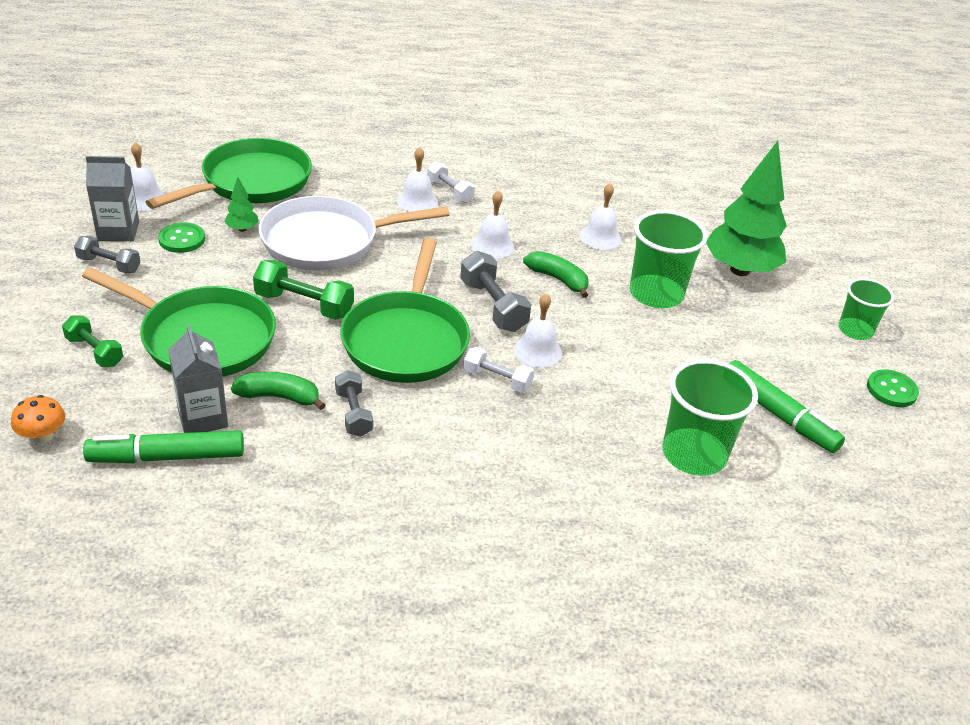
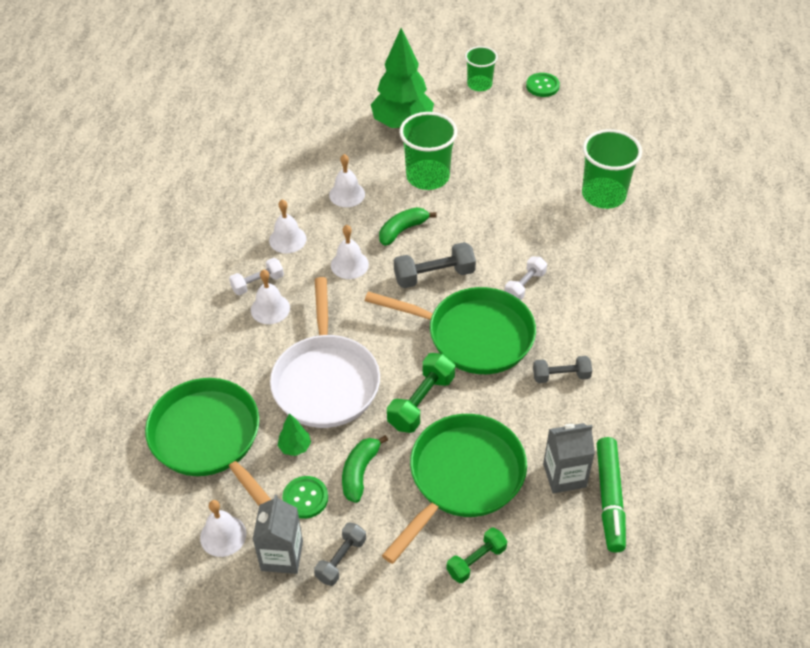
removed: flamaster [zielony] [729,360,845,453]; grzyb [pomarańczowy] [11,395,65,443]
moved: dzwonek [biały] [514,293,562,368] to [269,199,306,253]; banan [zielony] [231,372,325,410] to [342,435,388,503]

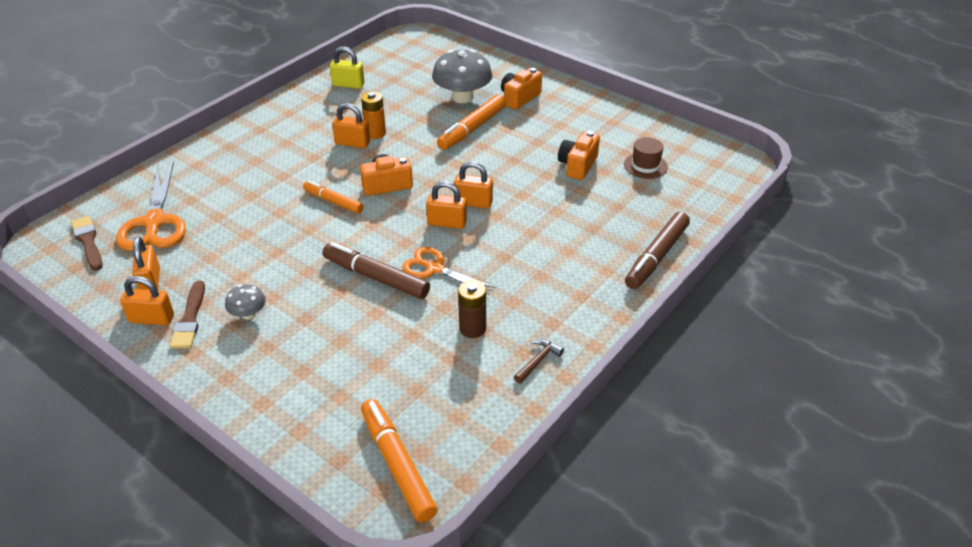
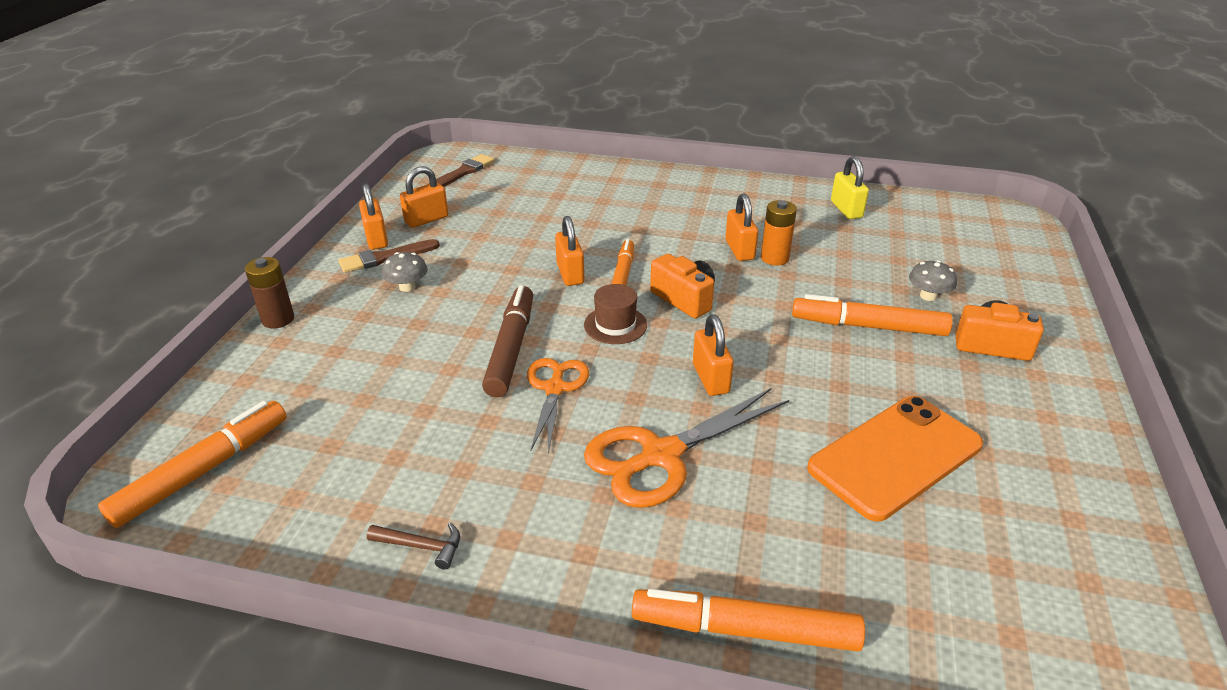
moved: kapelusz [brązowy] [624,137,668,179] to [584,284,647,344]; nożyczki [pomarańczowy] [116,162,186,251] to [584,388,789,508]; kłódka [pomarańczowy] [426,181,467,229] to [555,216,584,286]; bateria [brązowy] [458,280,486,338] to [245,257,294,328]
replaced: aparat fotograficzny [pomarańczowy] [558,131,600,180] to telefon [pomarańczowy] [807,396,983,522]
recoloured: flamaster [brązowy] [625,212,690,289] to flamaster [pomarańczowy] [632,589,865,651]
resized: grzyb [szary] [432,49,493,103] = [909,260,957,301] x0.50

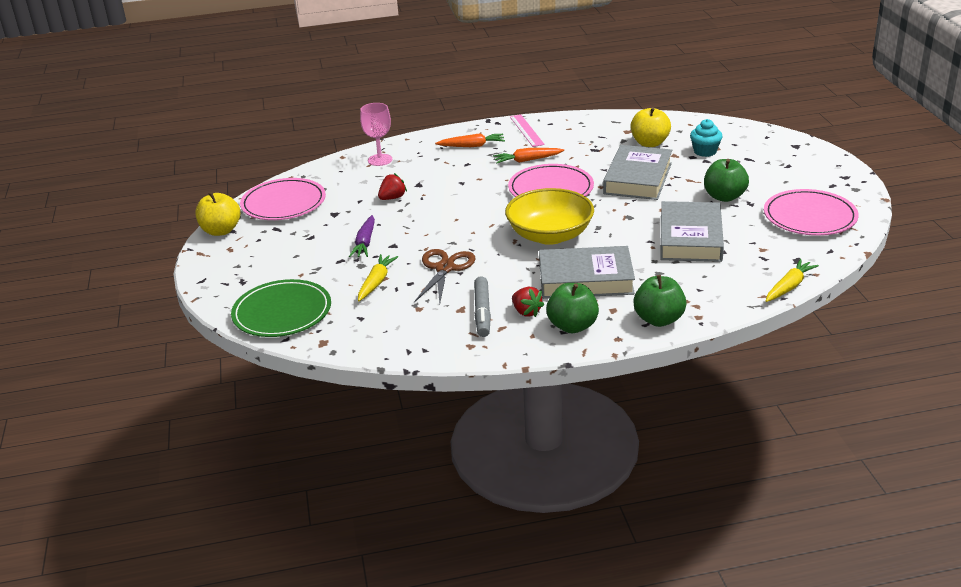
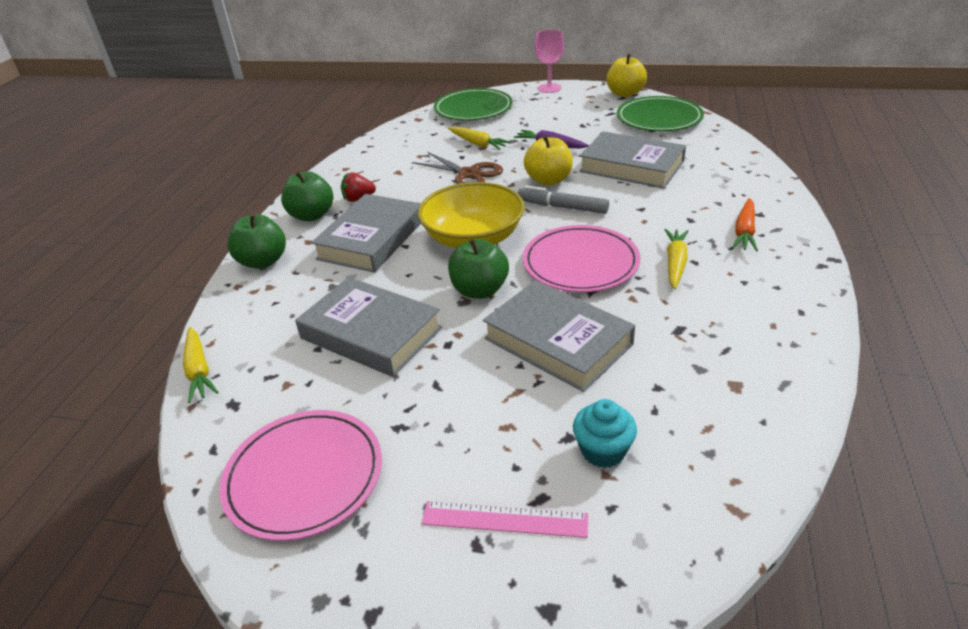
moved: kielich [różowy] [360,103,392,166] to [535,30,564,93]; jabłko [żółty] [630,107,671,147] to [524,135,573,186]; linijka [różowy] [510,114,545,147] to [422,501,588,538]; jabłko [zielony] [704,159,749,202] to [448,239,509,299]; flamaster [szary] [474,276,491,337] to [518,185,609,214]
replaced: truskawka [czerwony] [378,173,407,200] to książka [szary] [579,131,686,188]
recoloured: marchewka [pomarańczowy] [493,148,564,163] to marchewka [żółty] [664,229,689,289]; talerz [różowy] [240,178,326,220] to talerz [zielony] [617,96,704,132]

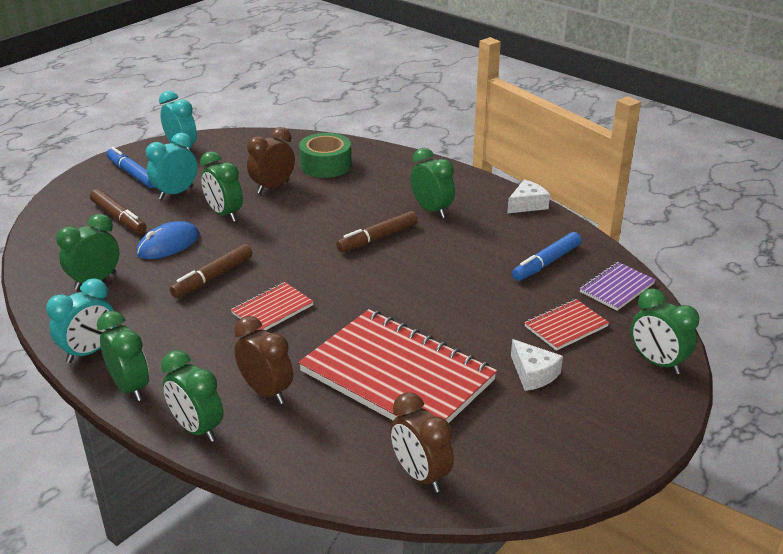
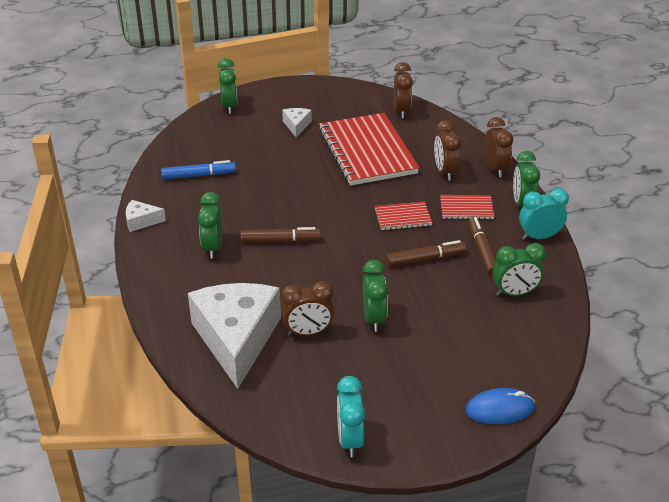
removed: budzik [turkusowy] [146,133,197,200]; flamaster [niebieski] [107,147,155,188]; zeszyt [fioletowy] [580,262,656,311]
moved: flamaster [brązowy] [90,189,147,234] to [468,217,497,276]; myszka [niebieski] [136,221,199,259] to [465,388,535,424]; zeszyt [czerwony] [524,299,609,351] to [440,195,495,219]
replaced: taśma klejąca [zielony] [299,133,352,178] to ser [biały] [188,283,281,389]
recoloured: budzik [zielony] [161,350,223,442] to budzik [brązowy] [484,117,513,177]

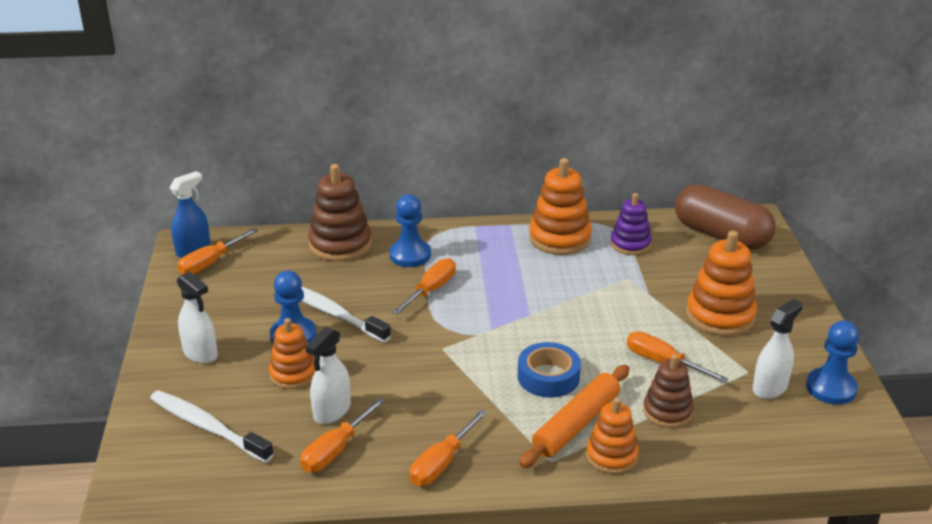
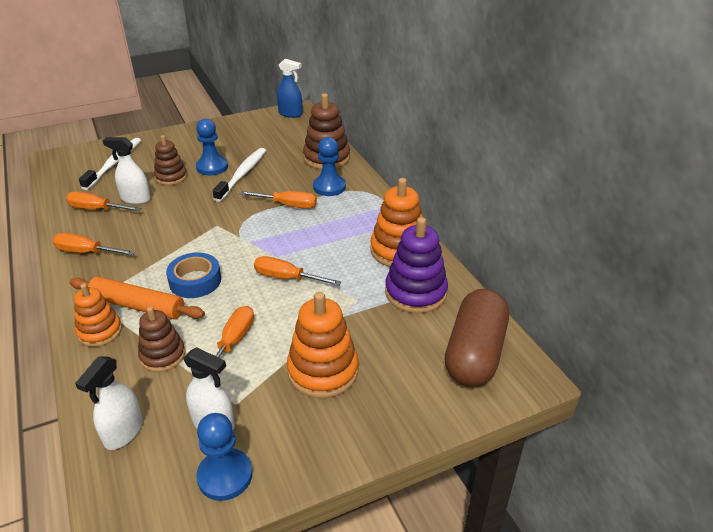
moved: śrubokręt [pomarańczowy] [177,228,258,275] to [254,256,341,286]; spryskiwacz [biały] [177,272,218,364] to [75,356,143,450]
recoloured: zabawka nakładanka [pomarańczowy] [269,318,316,389] to zabawka nakładanka [brązowy] [154,135,187,185]
resized: zabawka nakładanka [fioletowy] [611,193,652,255] = [385,217,448,313] x1.55

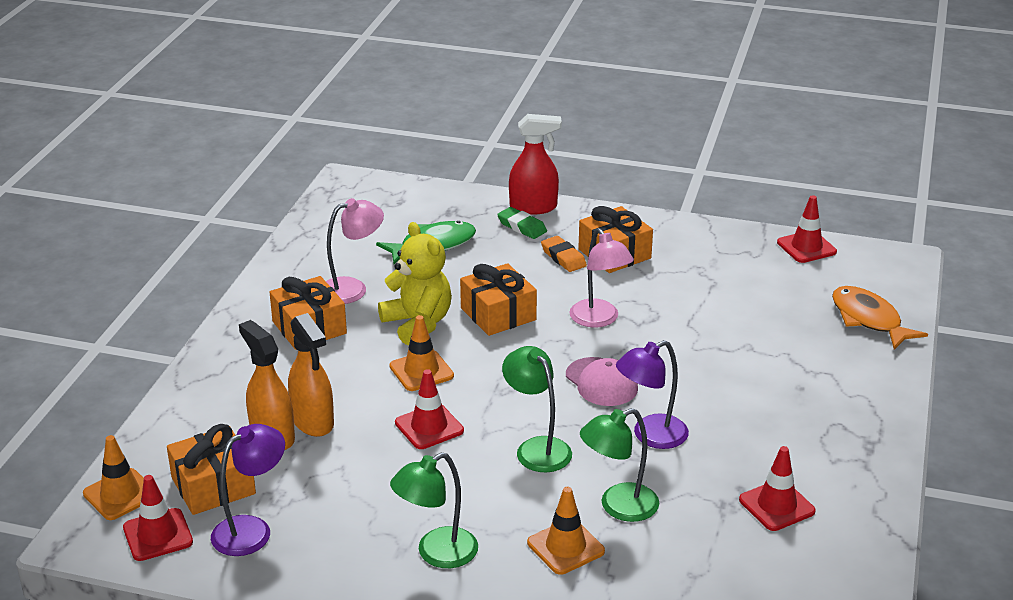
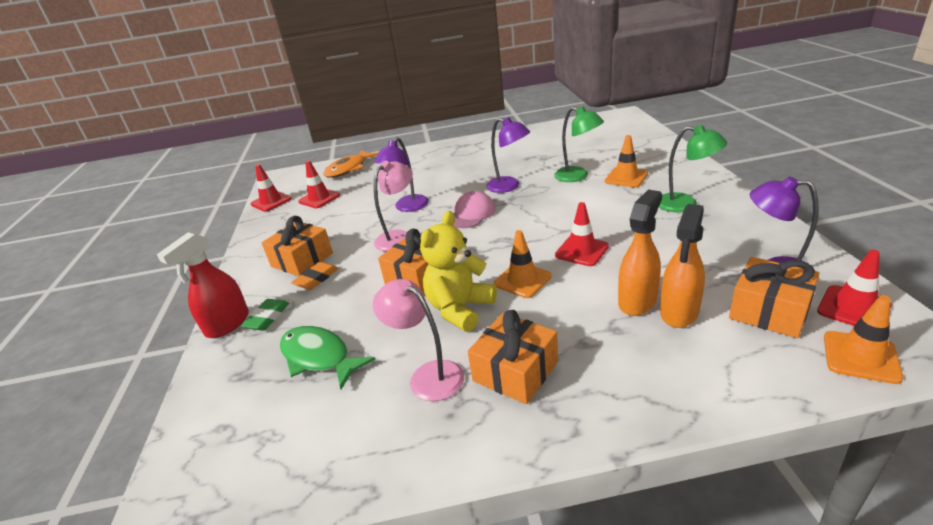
removed: lampka [zielony] [502,346,572,472]
added: lampka [fioletowy] [375,137,429,212]
moved: pachołek [czerwony] [739,446,816,531] to [298,160,340,208]
turned: spryskiwacz [czerwony] [509,114,562,215] = [157,232,249,338] 120 degrees counterclockwise

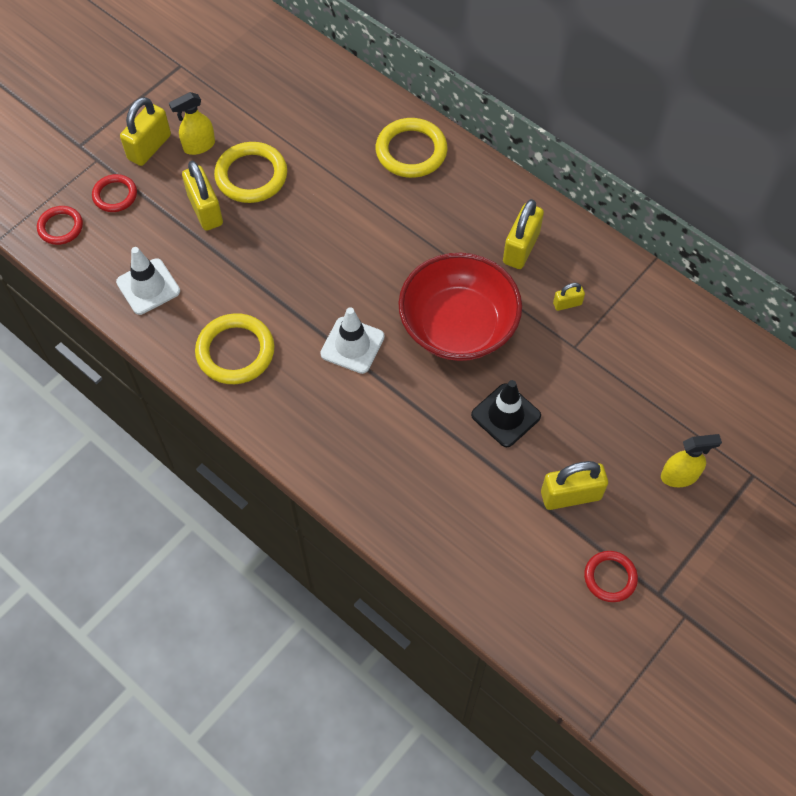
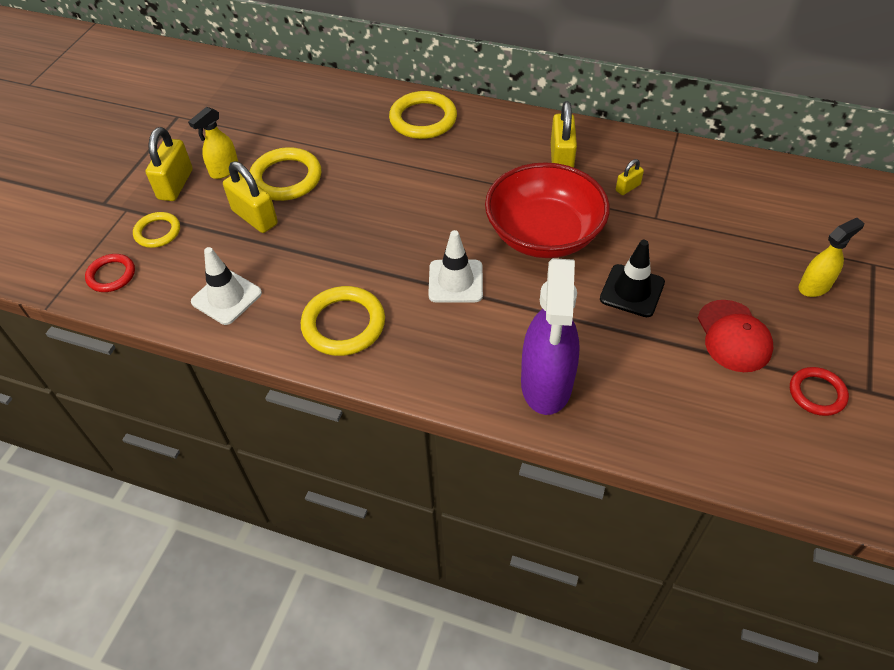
added: spryskiwacz [fioletowy] [521,258,580,415]
replaced: kłódka [żółty] [541,461,608,510] to czapka [czerwony] [698,300,773,372]
recoloured: pierścień [czerwony] [92,174,137,212] to pierścień [żółty] [133,212,180,248]

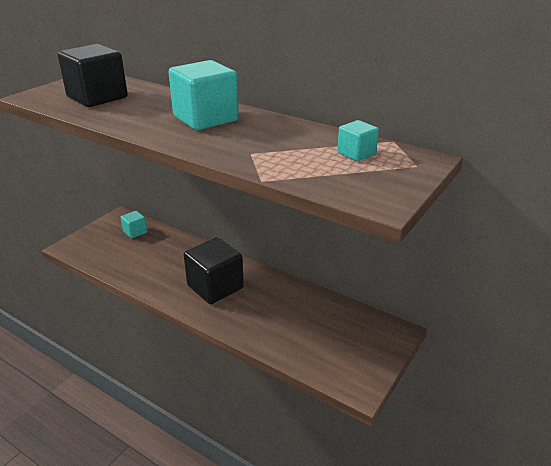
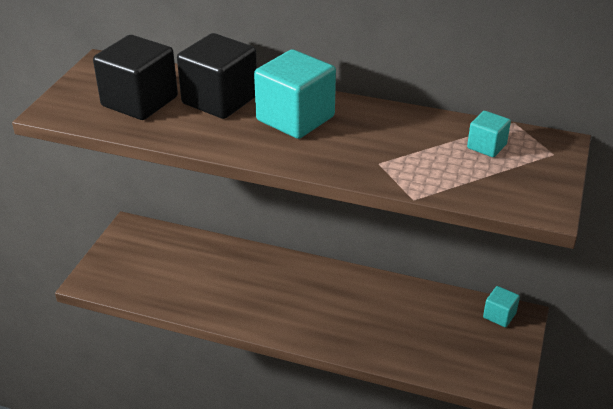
moved: sześcian [turkusowy] [120,211,147,238] to [483,286,520,327]; sześcian [czarny] [184,238,244,304] to [177,33,257,119]

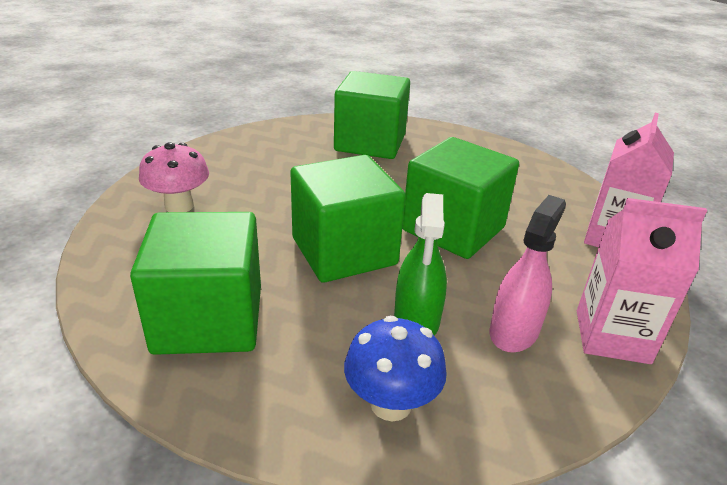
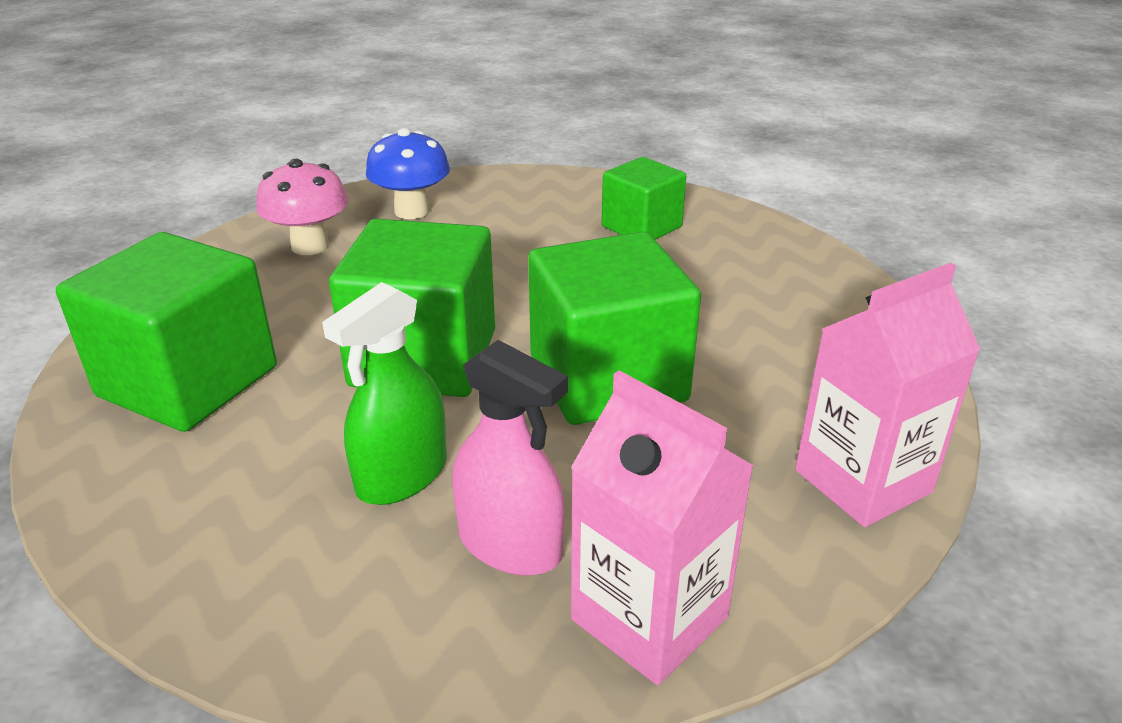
moved: grzyb [niebieski] [344,315,447,422] to [366,128,450,219]
turned: spryskiwacz [różowy] [490,195,566,353] = [452,340,568,576] 60 degrees clockwise
resized: sześcian [zielony] [334,71,410,159] = [602,157,686,240] x0.60

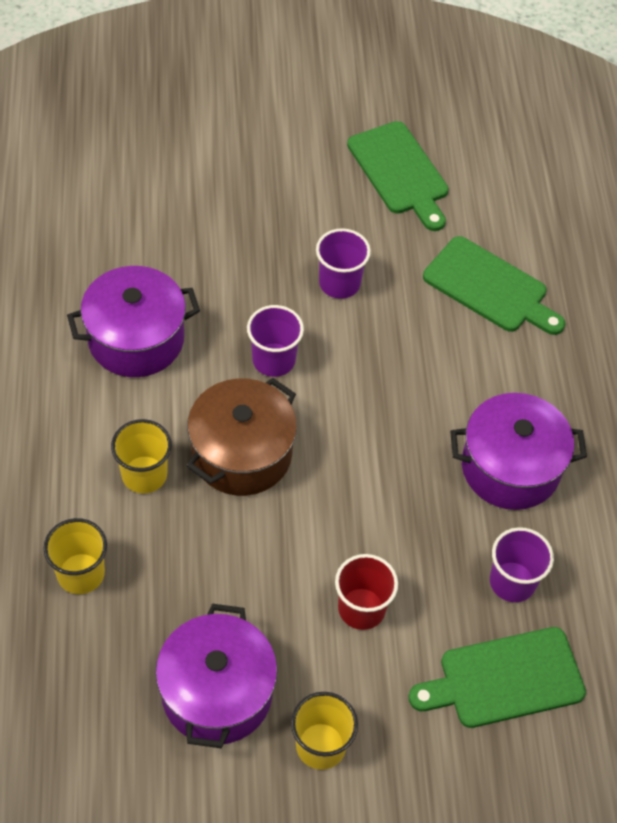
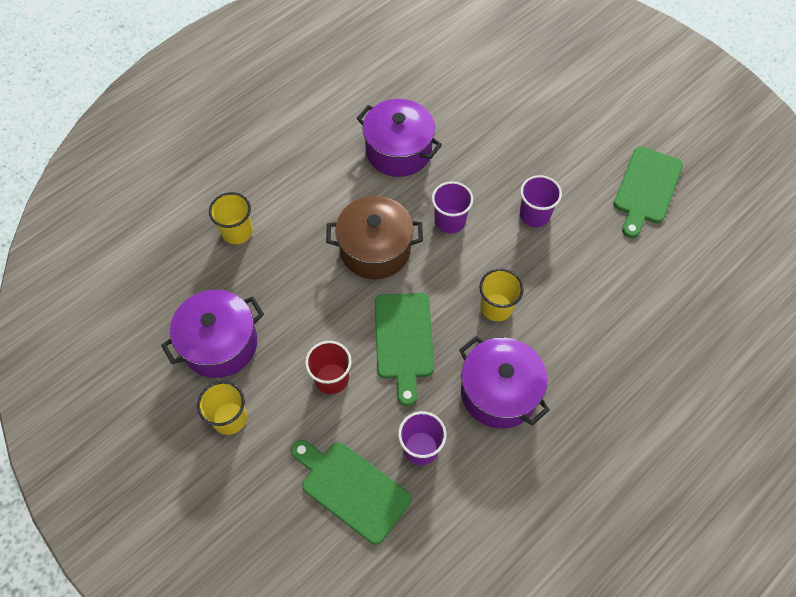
moved: deska do krojenia [zielony] [423,236,565,335] to [375,293,434,406]; szklanka [żółty] [111,419,172,493] to [479,268,524,321]

